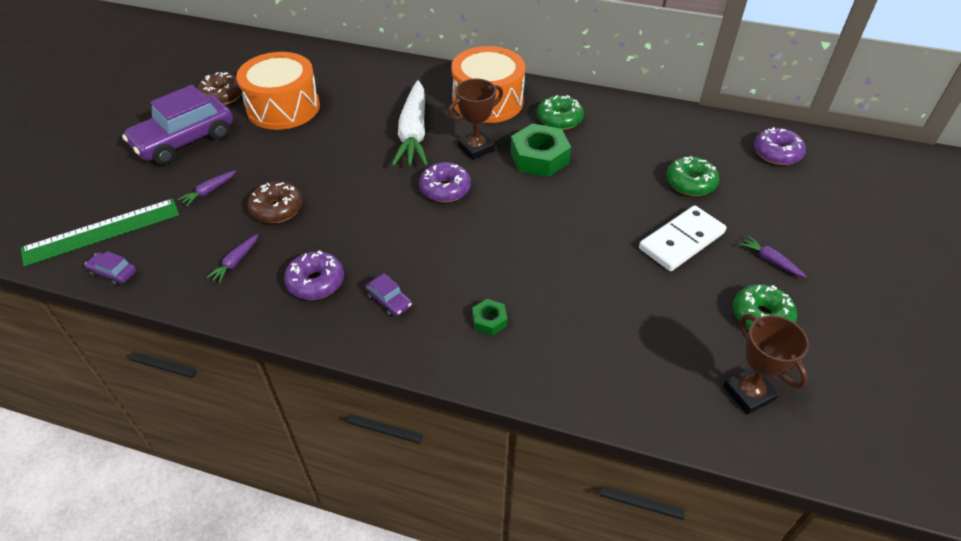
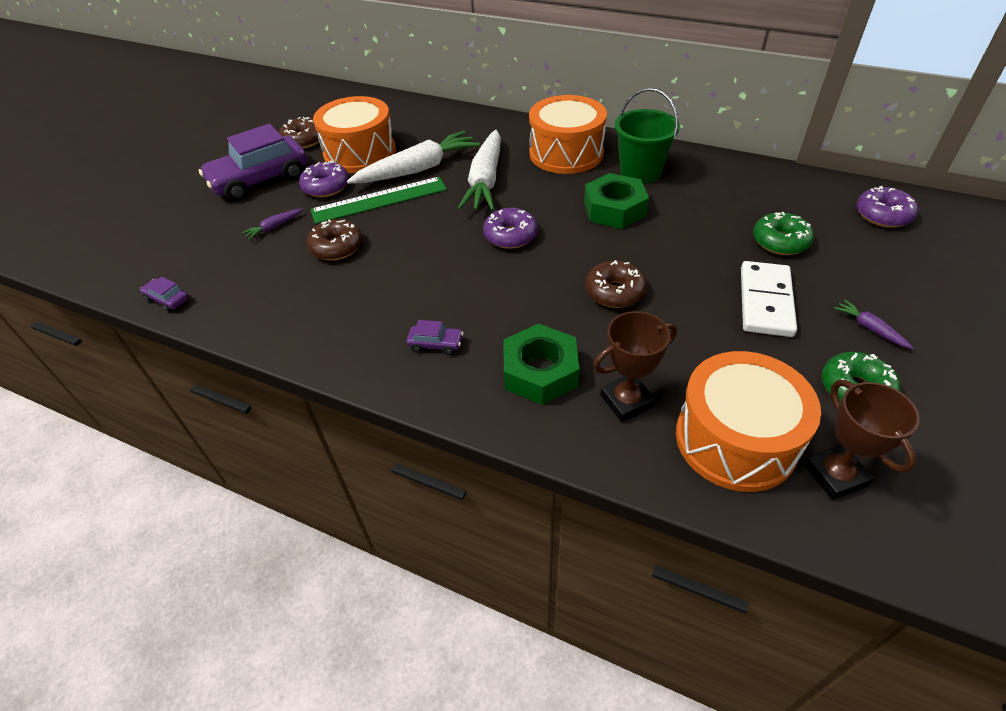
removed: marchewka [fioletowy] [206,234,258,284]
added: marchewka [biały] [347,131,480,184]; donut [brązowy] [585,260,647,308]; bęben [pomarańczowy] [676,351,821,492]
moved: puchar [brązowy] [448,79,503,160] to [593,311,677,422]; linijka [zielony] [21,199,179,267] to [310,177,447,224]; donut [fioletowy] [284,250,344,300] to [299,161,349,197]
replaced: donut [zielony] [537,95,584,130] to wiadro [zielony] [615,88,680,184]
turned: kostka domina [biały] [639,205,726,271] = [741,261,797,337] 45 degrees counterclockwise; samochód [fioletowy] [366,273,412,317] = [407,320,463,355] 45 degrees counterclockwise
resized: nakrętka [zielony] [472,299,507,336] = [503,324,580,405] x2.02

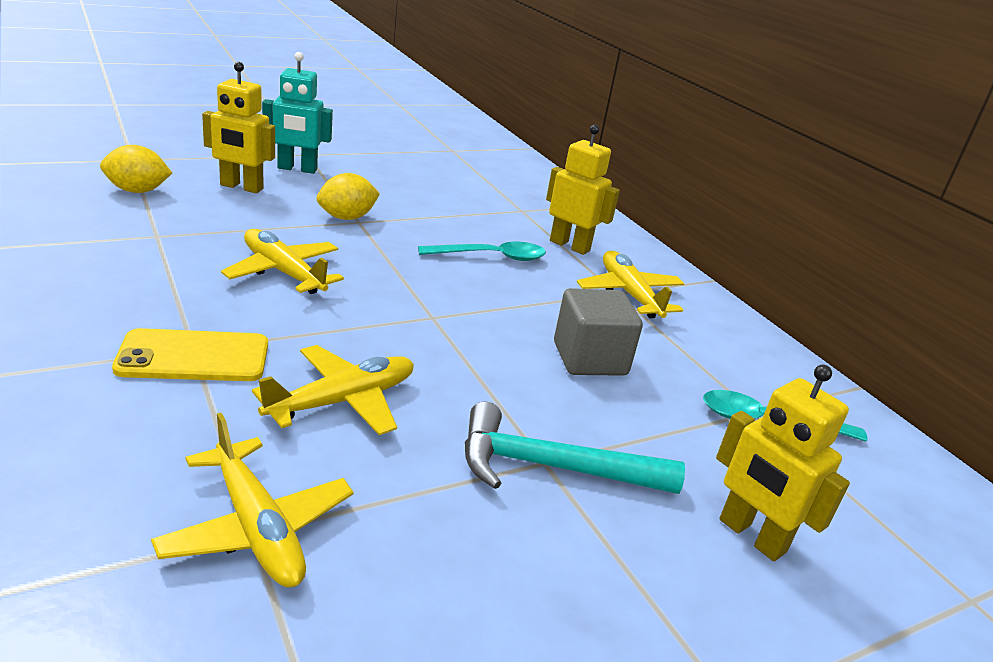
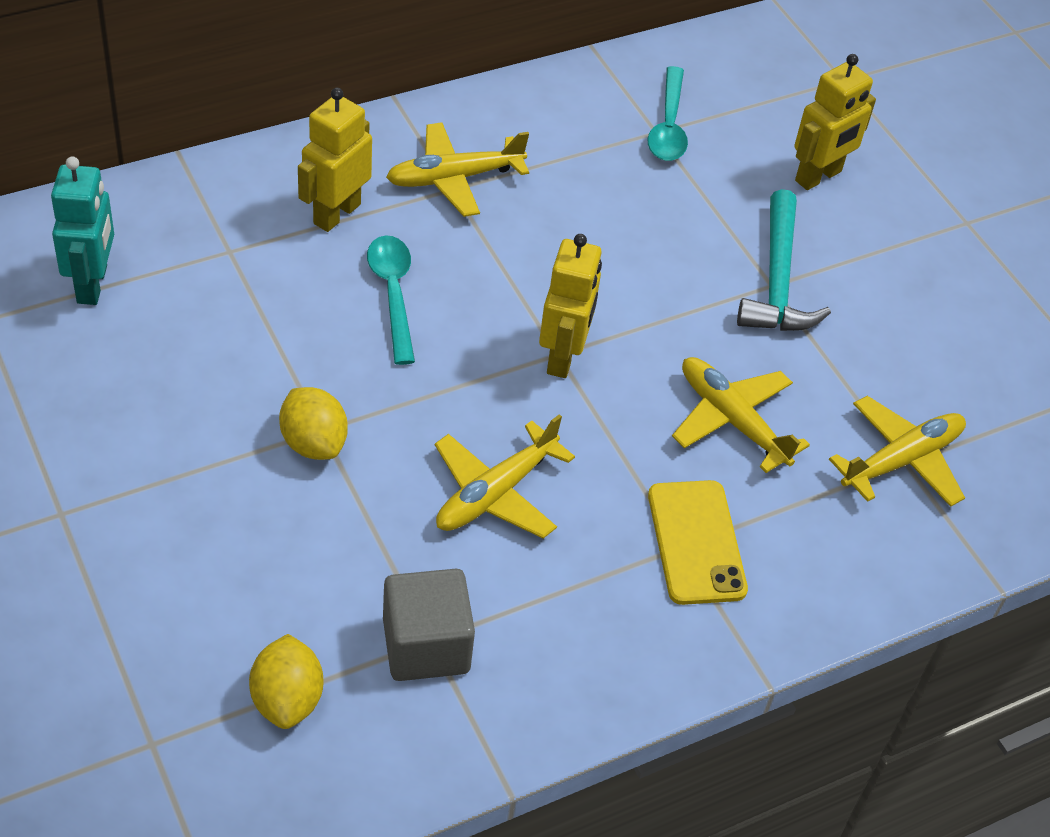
moved: robot [turkusowy] [262,52,333,174] to [51,156,114,305]; robot [żółty] [202,62,275,193] to [539,234,602,378]; sześcian [szary] [554,288,643,376] to [383,569,475,681]

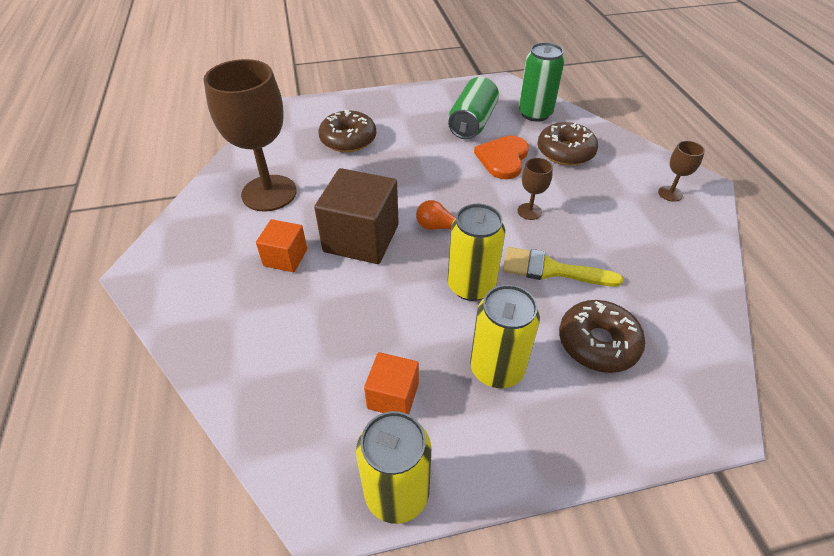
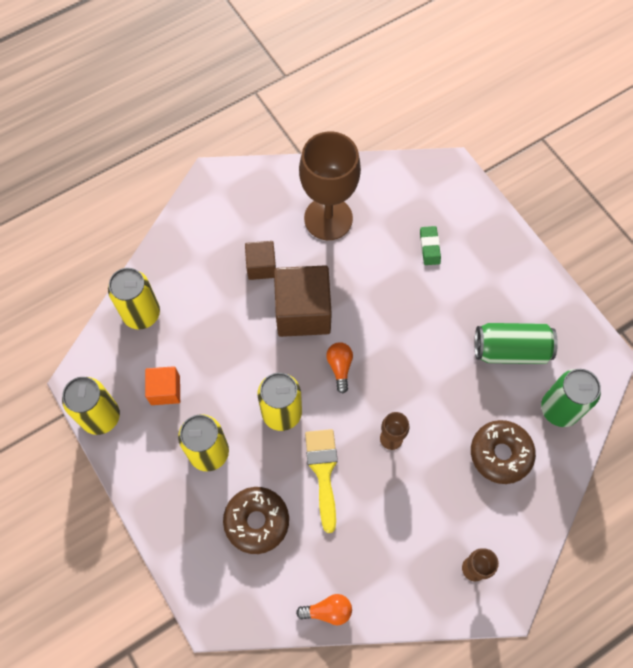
removed: serce [pomarańczowy] [474,136,529,179]
added: puszka [żółty] [108,268,160,330]; żarówka [pomarańczowy] [296,594,352,625]
replaced: donut [brązowy] [319,110,376,152] to gumka do mazania [zielony] [420,226,441,265]
recoloured: sześcian [pomarańczowy] [256,219,307,272] to sześcian [brązowy] [245,241,276,280]

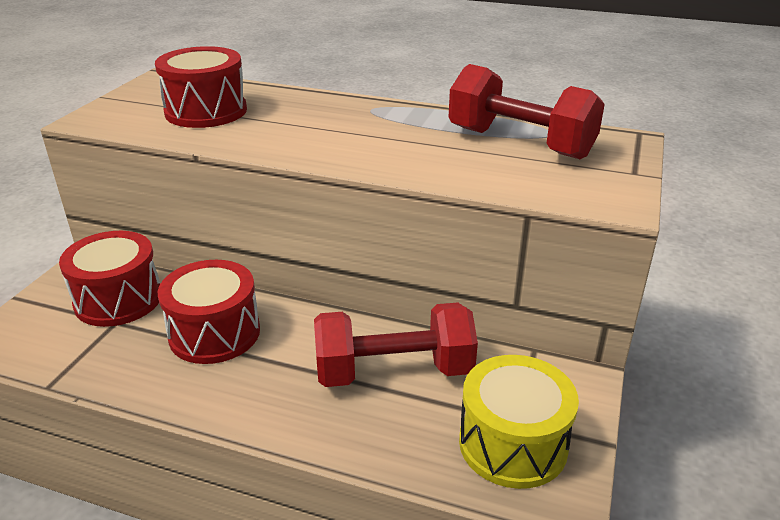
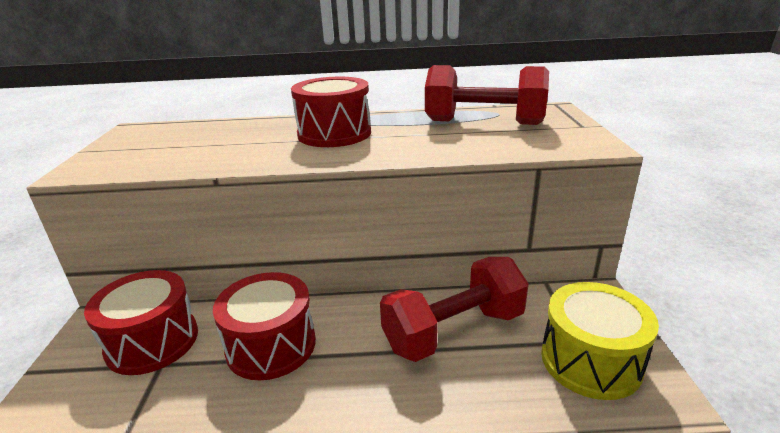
moved: bęben [czerwony] [155,46,247,128] to [291,77,371,147]

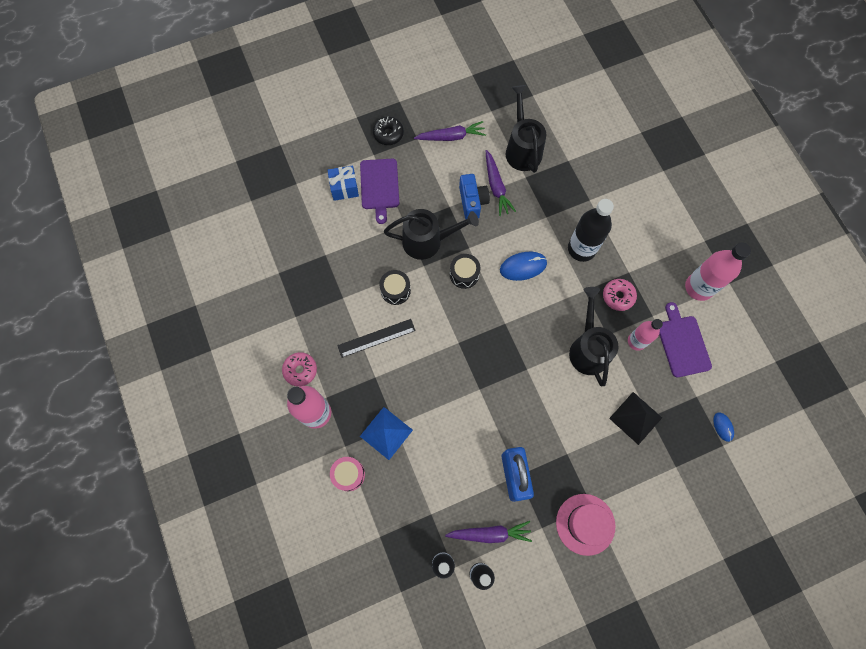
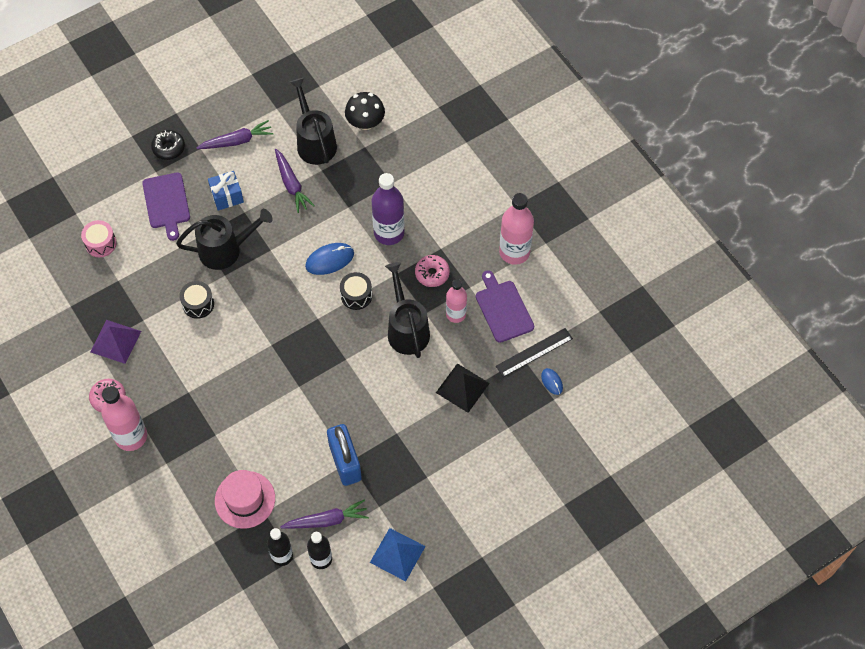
removed: aparat fotograficzny [niebieski] [459,174,490,219]
added: grzyb [czarny] [345,92,385,130]; piramida [fioletowy] [91,320,141,364]
moved: prezent [niebieski] [327,165,359,201] to [208,171,244,211]; bęben [czarny] [450,254,480,289] to [340,272,372,310]; linijka [czarny] [337,319,416,358] to [496,328,573,377]; piramida [niebieski] [360,407,413,460] to [370,528,426,581]; bęben [różowy] [330,457,365,491] to [81,220,117,257]; kapelusz [różowy] [556,494,615,556] to [215,470,275,529]
recoloured: butelka [czarny] [568,199,614,262] to butelka [fioletowy] [372,173,405,245]

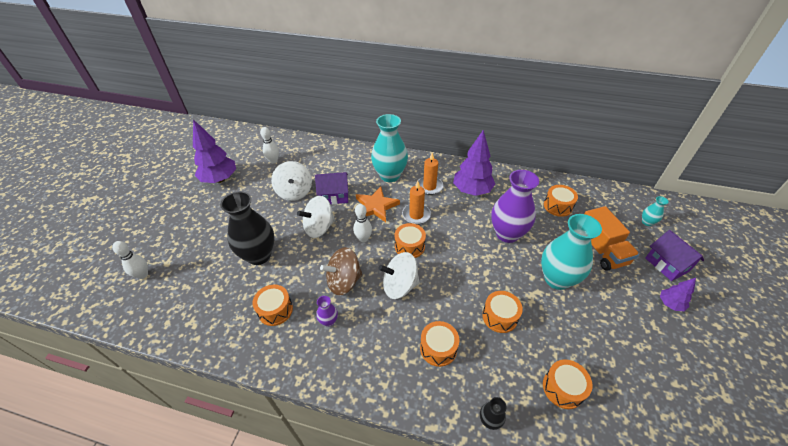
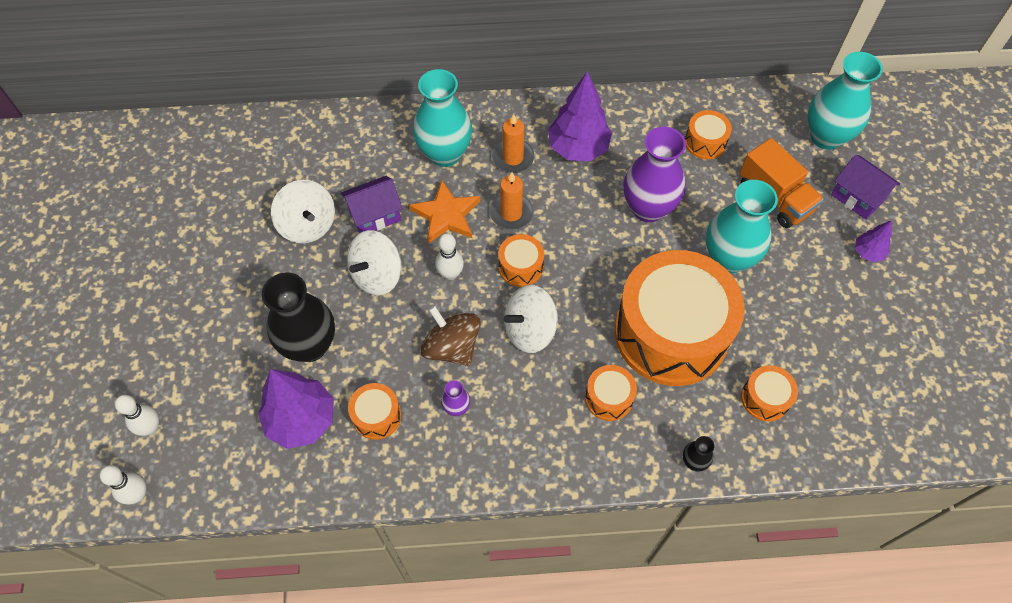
moved: drzewko [fioletowy] [193,119,236,183] to [258,369,334,449]; kręgiel [biały] [260,127,279,163] to [100,465,147,505]
turned: bączek [brązowy] [320,247,363,296] = [421,305,481,366] 90 degrees clockwise
resized: wazon [turkusowy] [642,196,669,226] = [808,52,883,150] x2.30; bęben [pomarańczowy] [482,291,523,333] = [615,250,745,386] x2.45

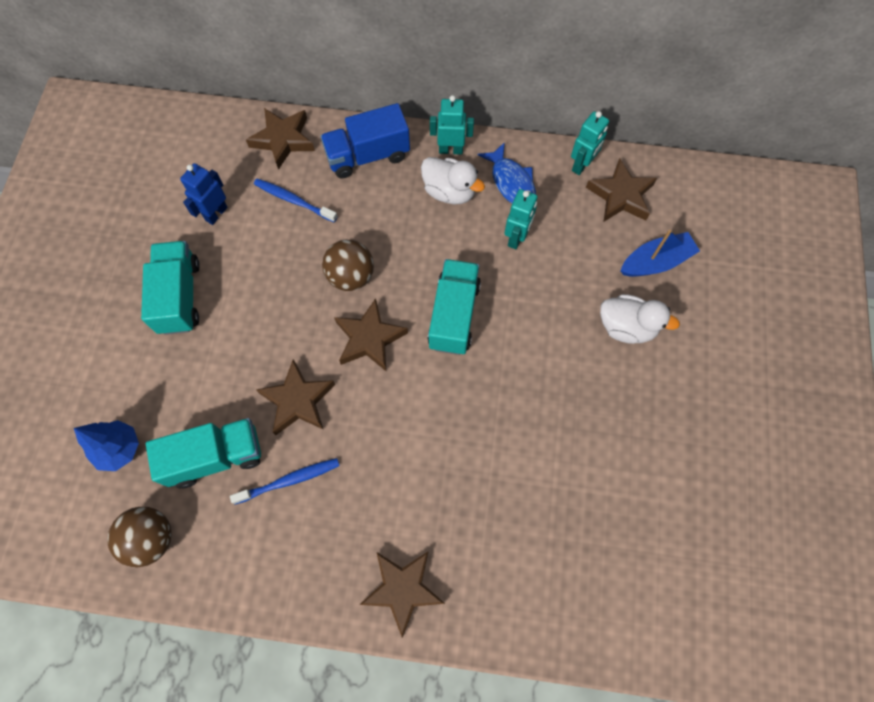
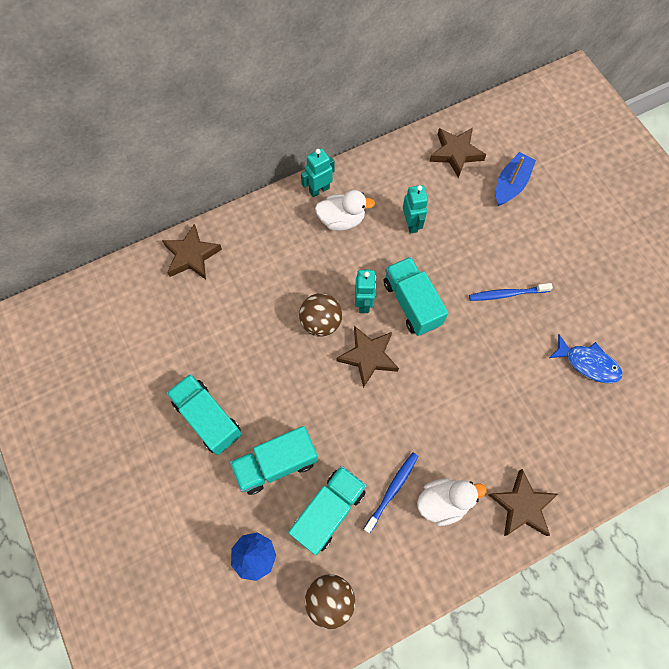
removed: ciężarówka [niebieski] [320,103,410,179]; robot [niebieski] [180,163,228,225]; gwiazda [brązowy] [256,359,335,435]
added: ciężarówka [turkusowy] [230,426,318,495]
moved: robot [turkusowy] [571,111,609,175] to [355,269,376,313]; ryba [niebieski] [478,142,536,203] to [549,334,623,383]; szczoteczka do zębów [niebieski] [254,179,338,222] to [469,283,553,301]; kaczka [biały] [600,294,680,344] to [417,478,487,526]

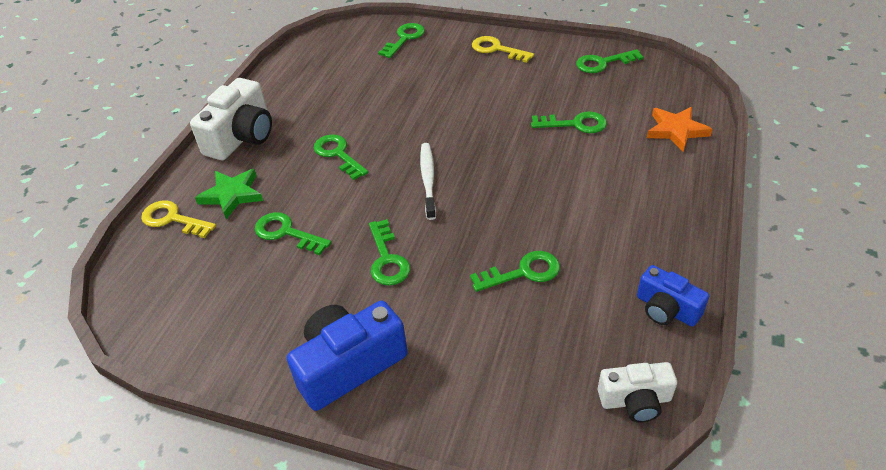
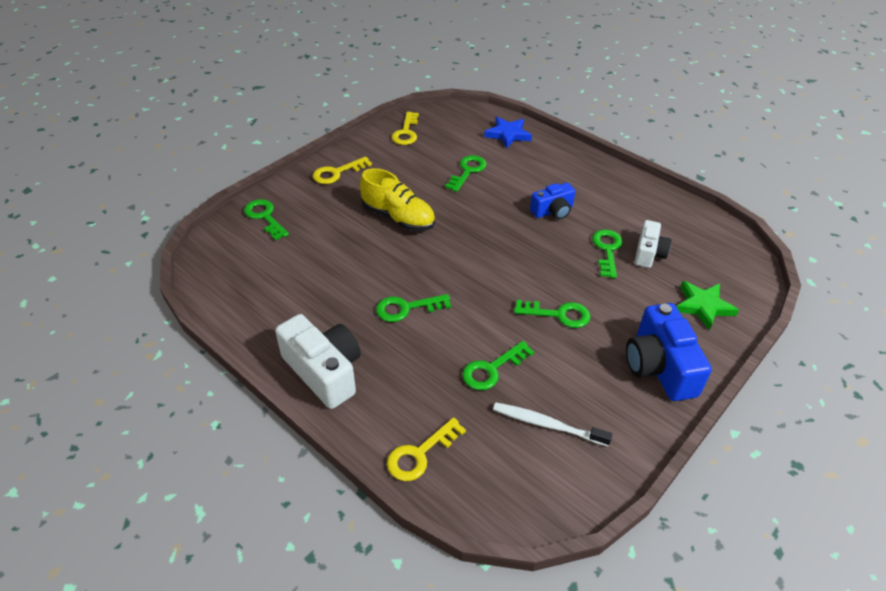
added: but [żółty] [360,168,435,231]
moved: szczoteczka do zębów [biały] [420,143,436,220] to [493,402,613,446]; gwiazda [zielony] [195,169,263,219] to [676,281,739,331]; aparat fotograficzny [niebieski] [637,265,709,327] to [530,183,576,220]; aparat fotograficzny [biały] [598,362,677,423] to [634,220,672,268]
recoloured: klucz [zielony] [576,49,644,73] to klucz [żółty] [391,112,419,145]; gwiazda [pomarańczowy] [647,107,713,152] to gwiazda [niebieski] [484,117,532,149]

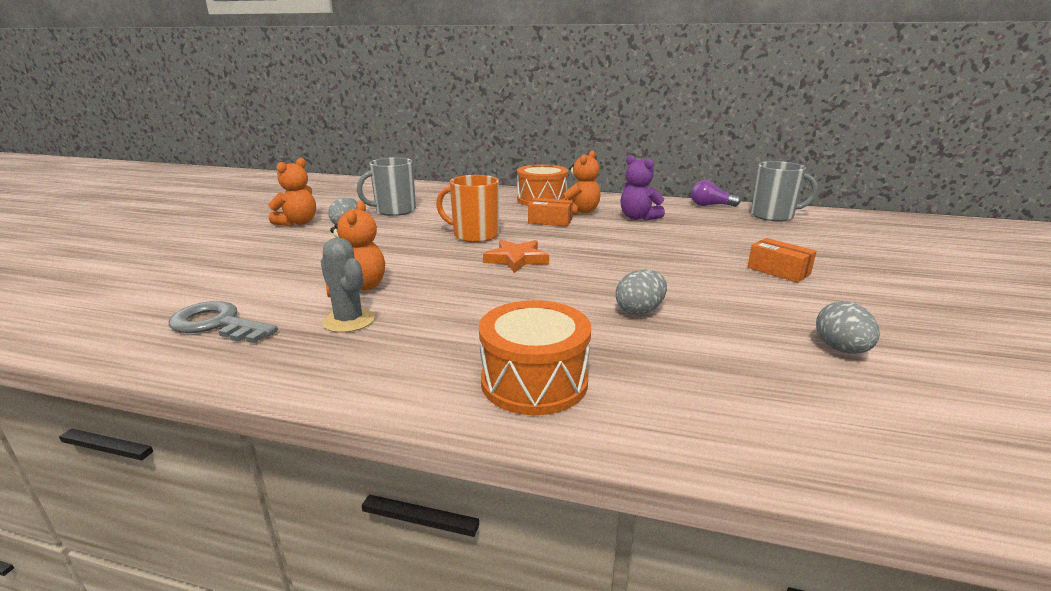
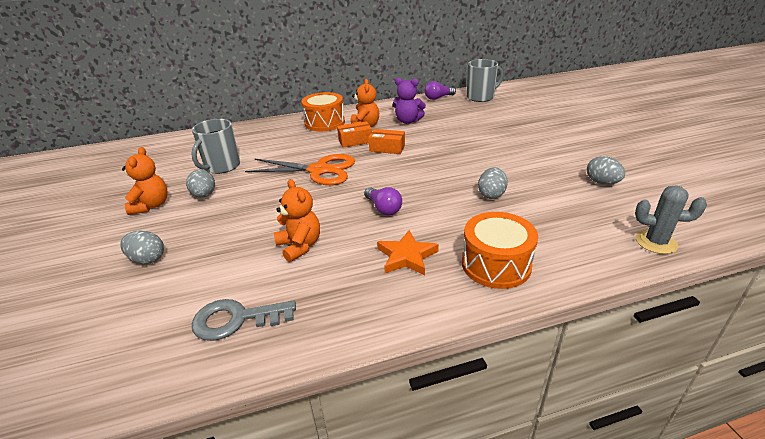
added: żarówka [fioletowy] [364,187,402,215]; jajko [szary] [120,231,164,264]
moved: kaktus [szary] [321,238,375,333] to [635,185,707,254]; pudełko [pomarańczowy] [747,238,817,283] to [368,129,405,154]; gwiazda [pomarańczowy] [483,240,549,273] to [377,230,439,276]
replaced: kubek [pomarańczowy] [436,175,499,243] to nożyczki [pomarańczowy] [245,154,355,185]

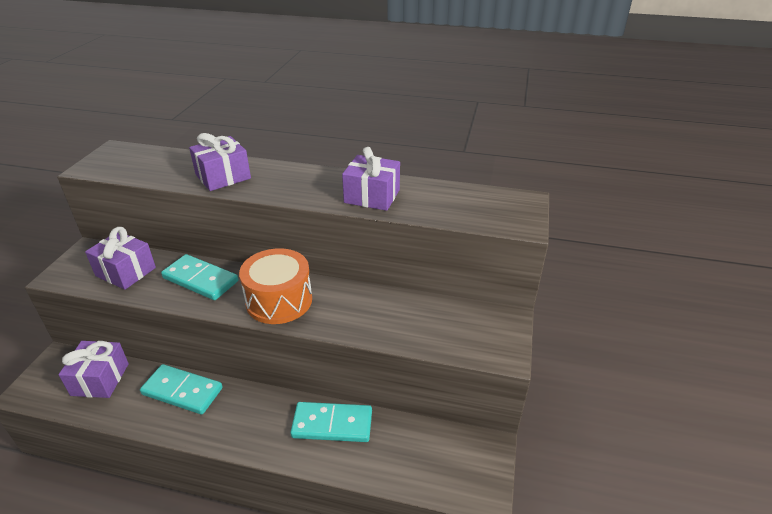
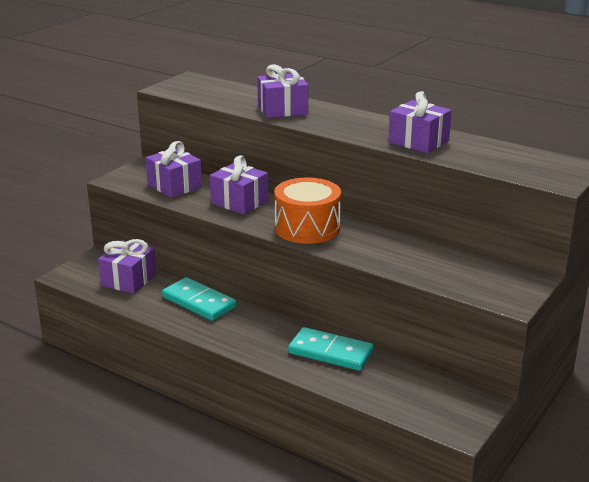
replaced: kostka domina [turkusowy] [161,254,238,300] to prezent [fioletowy] [210,155,268,214]

